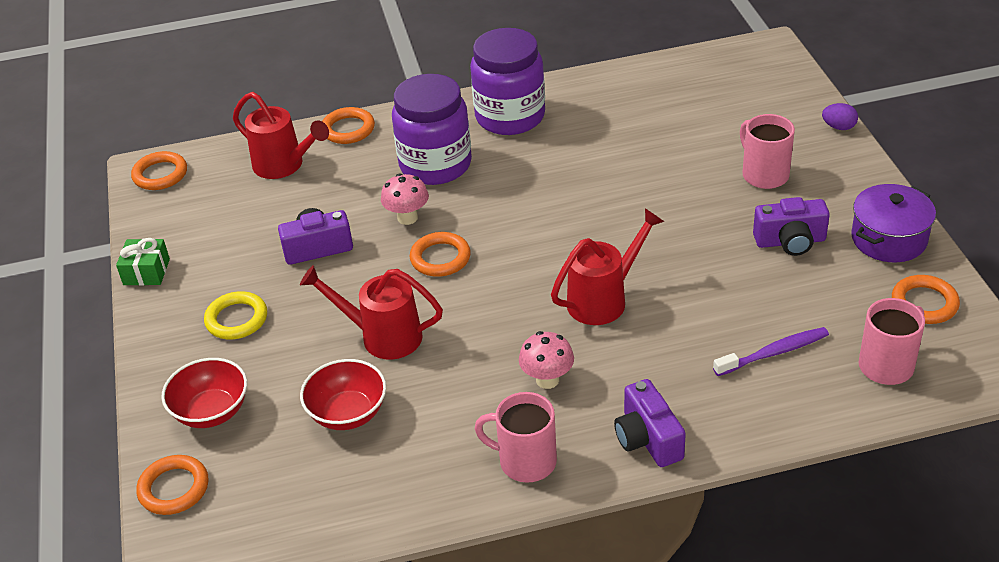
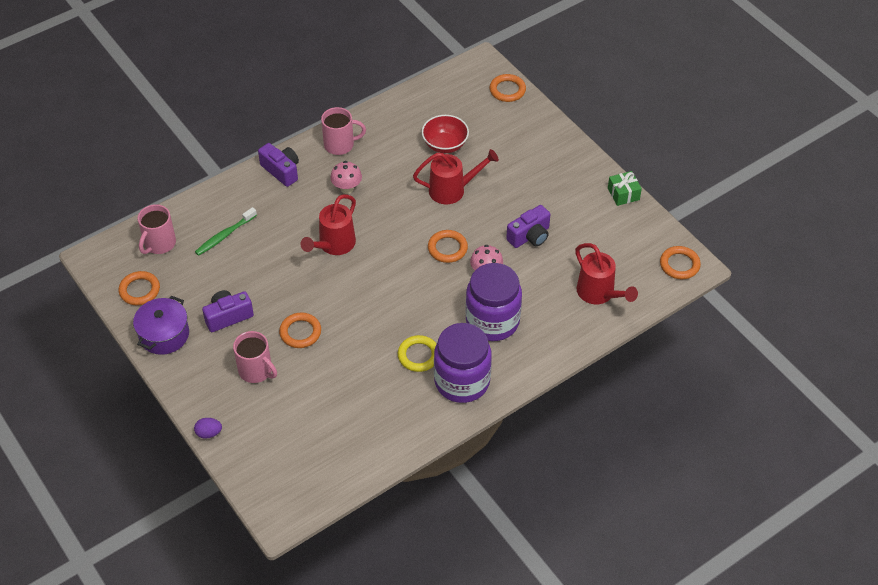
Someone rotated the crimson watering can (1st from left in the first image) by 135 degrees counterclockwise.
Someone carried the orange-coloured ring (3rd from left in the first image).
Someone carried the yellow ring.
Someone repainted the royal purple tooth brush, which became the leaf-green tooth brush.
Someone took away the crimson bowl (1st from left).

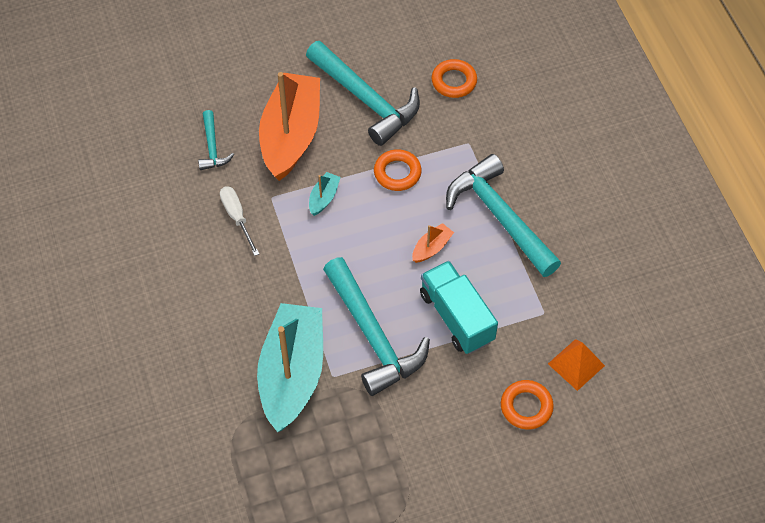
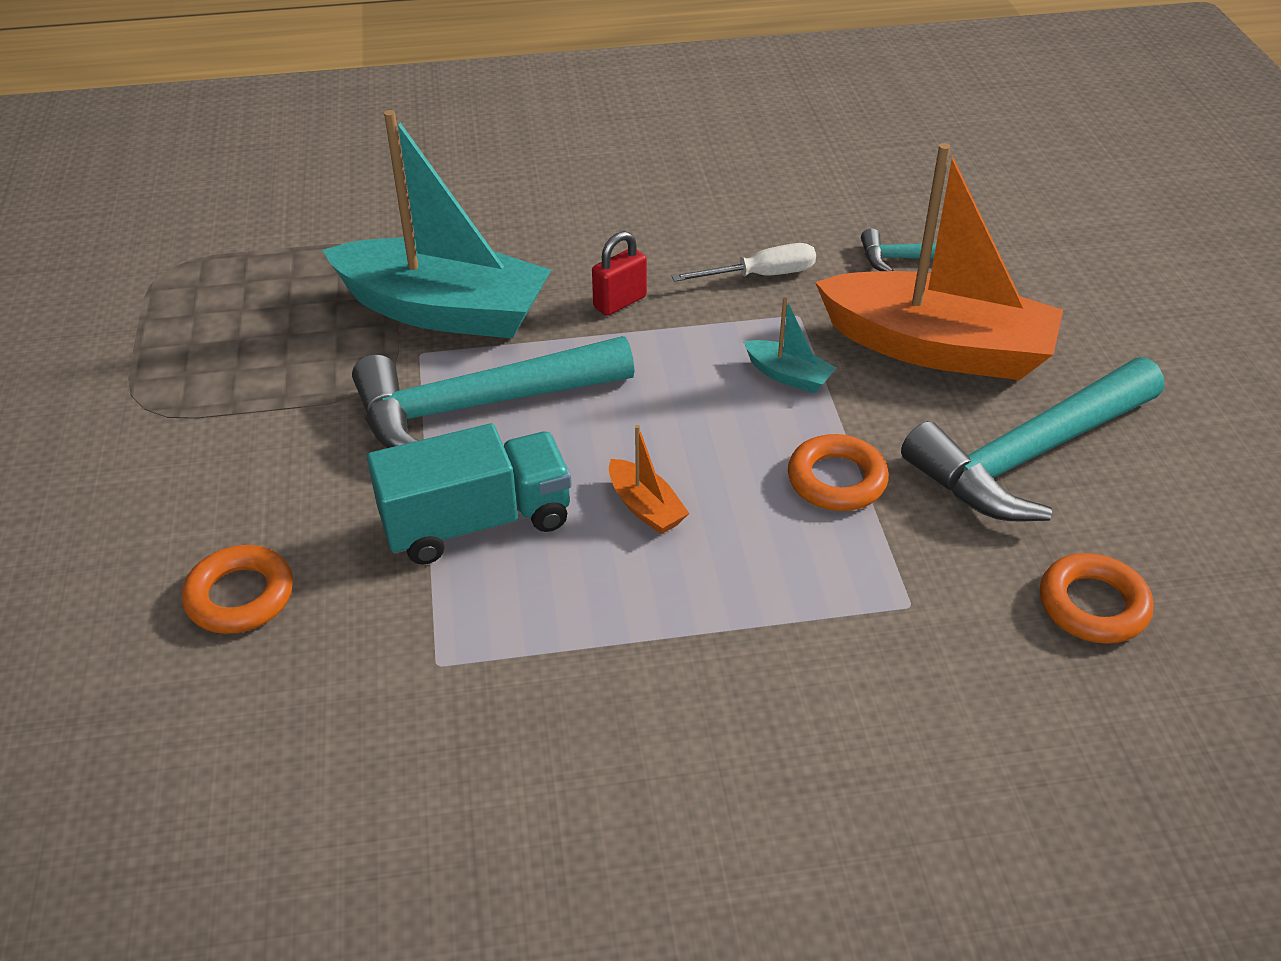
Someone took away the teal claw hammer (4th from left).
Someone took away the orange-coloured pyramid.
Someone put down the crimson lock.

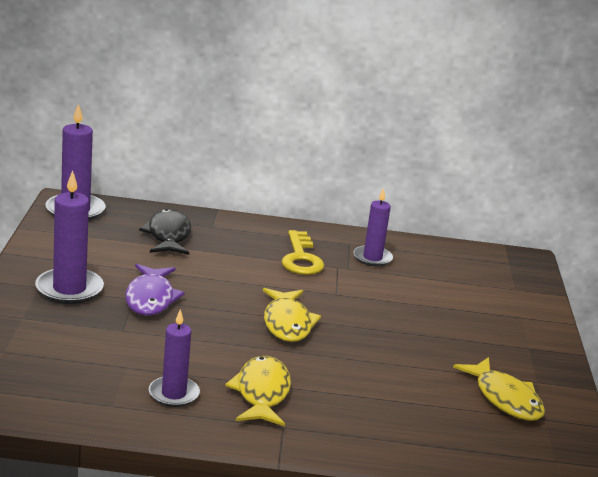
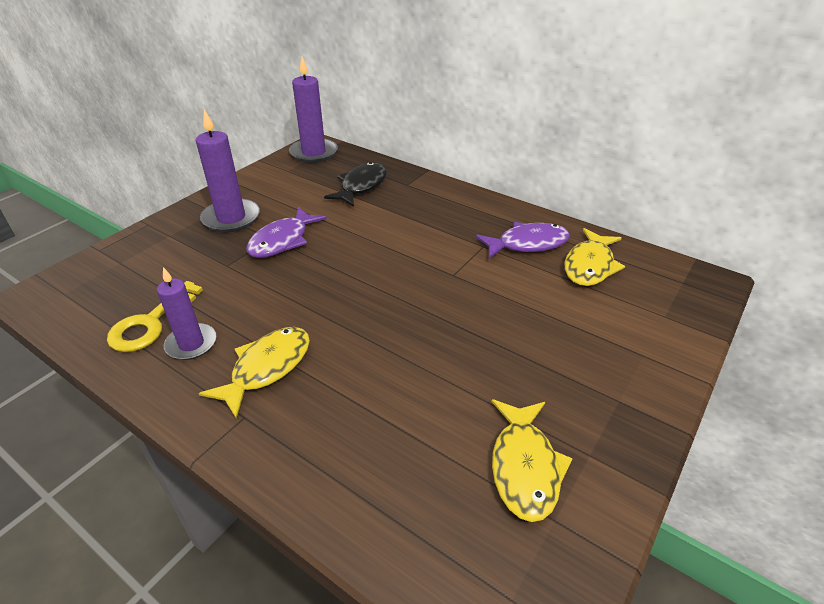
Someone swapped the royal purple wax candle (4th from left) for the royal purple toy fish (2nd from left).
Someone carried the yellow latchkey.
Someone carried the yellow toy fish (2nd from left in the first image).

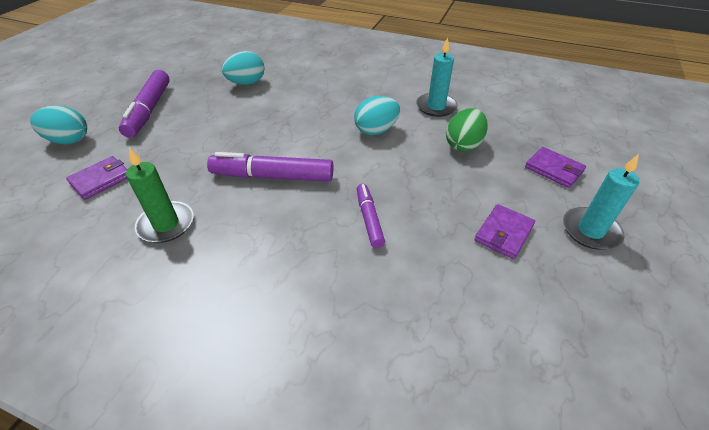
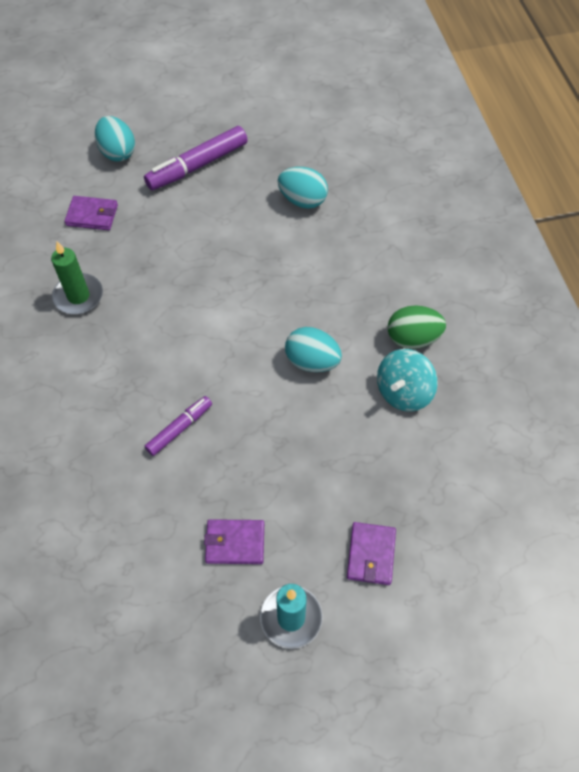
Someone swapped the teal wax candle (1st from left) for the teal spinning top.
Someone carried the leaf-green toy egg.
Someone took away the royal purple felt pen (2nd from left).

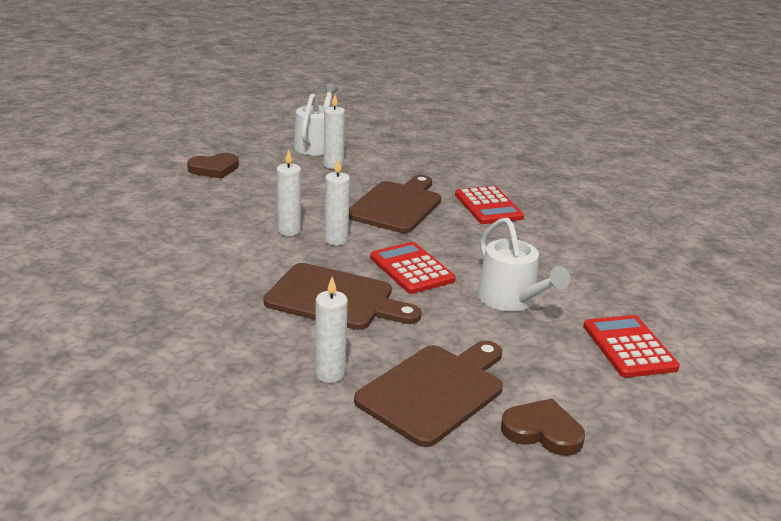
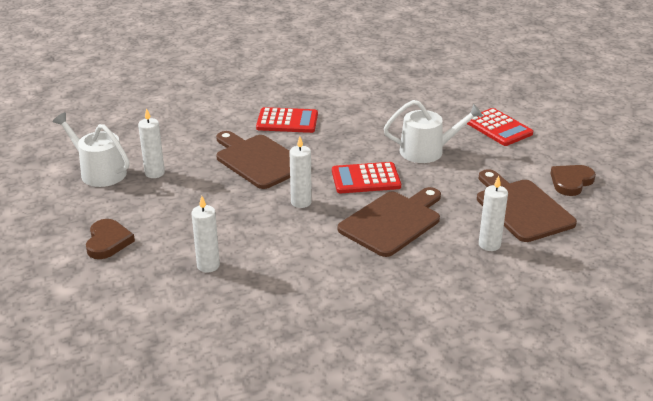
Someone carried the white wax candle (1st from left in the first image).
Someone rotated the crimson calculator (3rd from left) by 135 degrees counterclockwise.

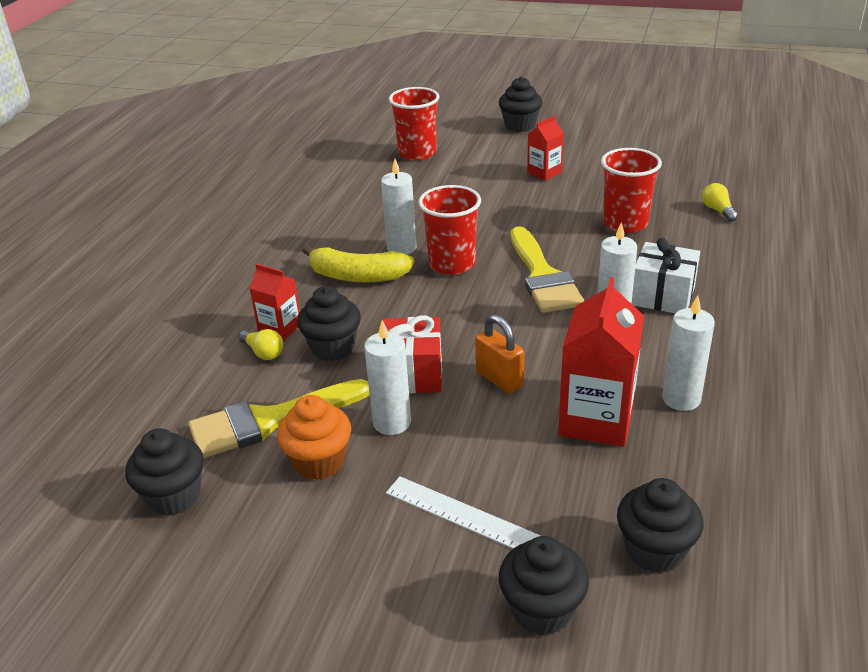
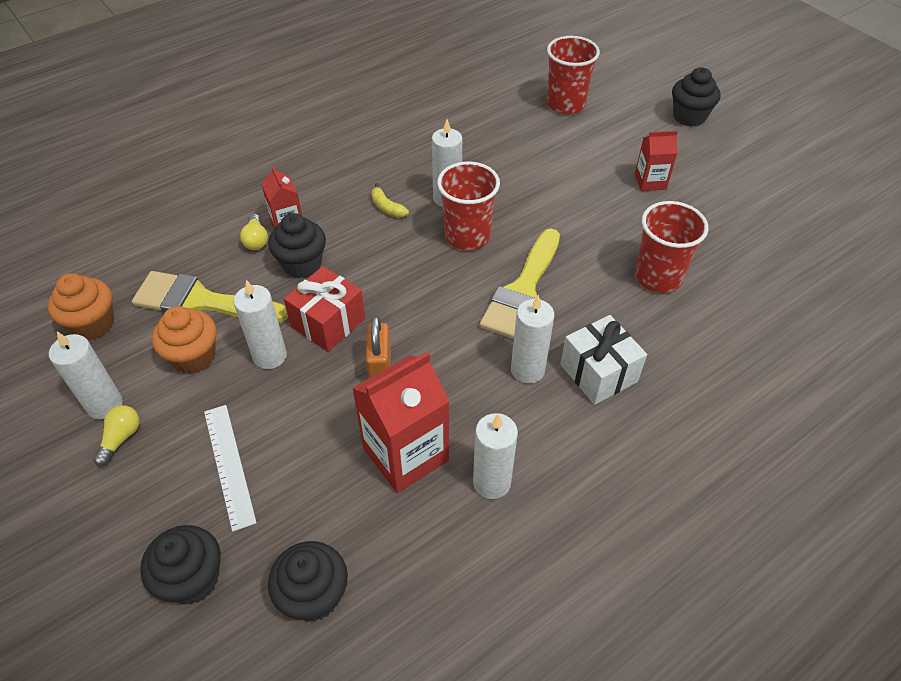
Someone carried the yellow lightbulb (2nd from left in the first image).
Someone scaled the yellow banana by 0.50.
Someone repainted the ebony cupcake (1st from left), which became the orange-coloured cupcake (1st from left).
Someone put down the white wax candle (1st from left).

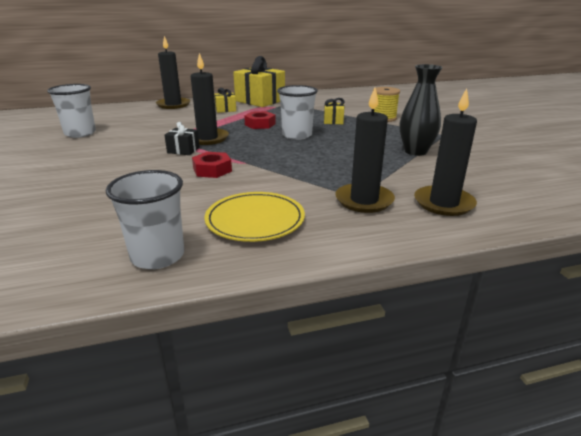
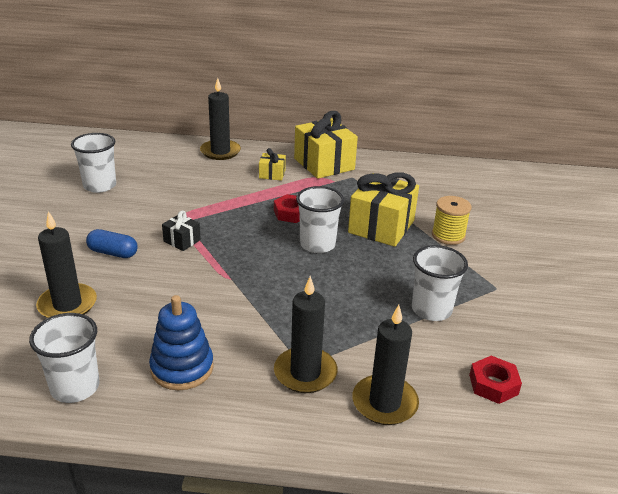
Someone carried the ebony wax candle (2nd from left in the first image).
Someone swapped the ebony flower vase for the white beaker (4th from left).
Someone scaled the yellow wrapped gift (3rd from left) by 2.11.
Someone carried the crimson hex nut (1st from left in the first image).
Someone swapped the yellow dinner plate for the royal blue ring stacker.
Someone put down the royal blue capsule.

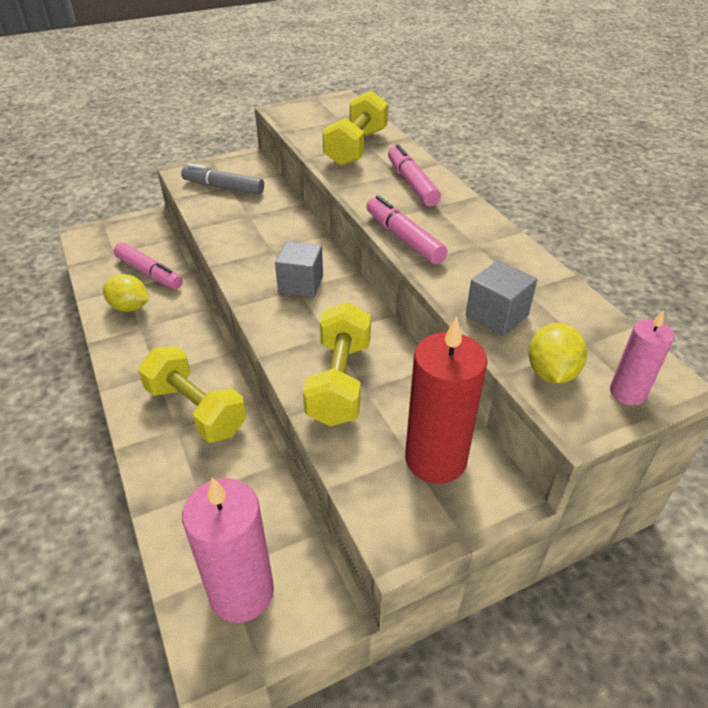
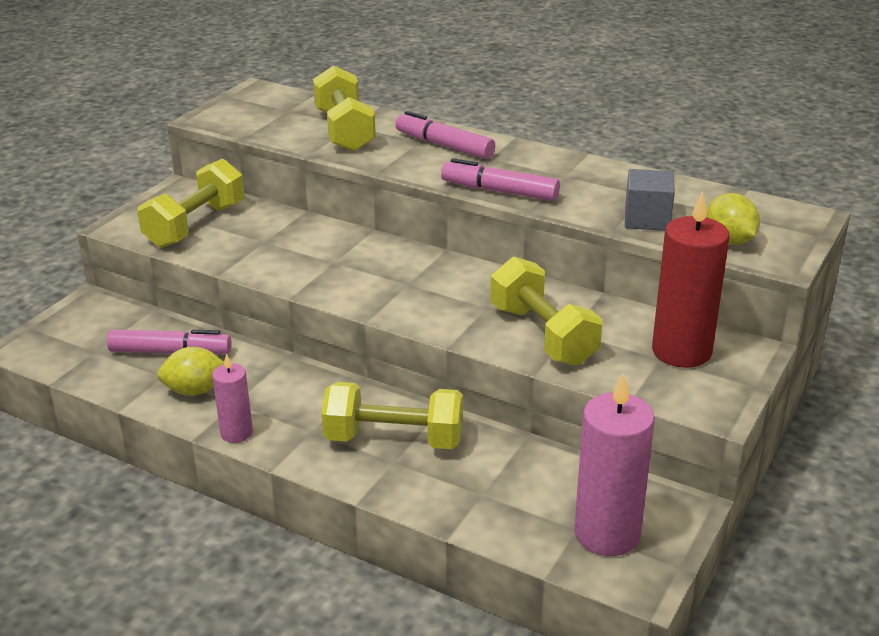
Someone swapped the ash-grey felt pen for the yellow dumbbell (1st from left).
Someone took away the ash-grey block (1st from left).
Someone carried the rosy wax candle (2nd from left in the first image).

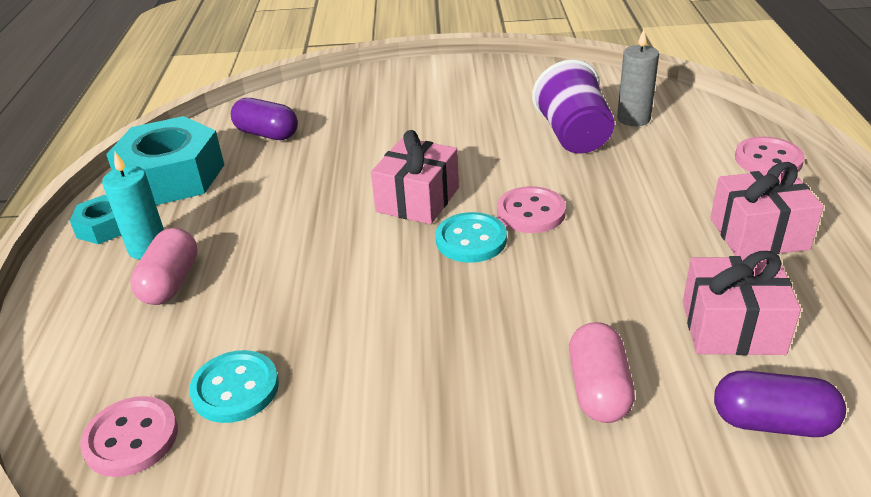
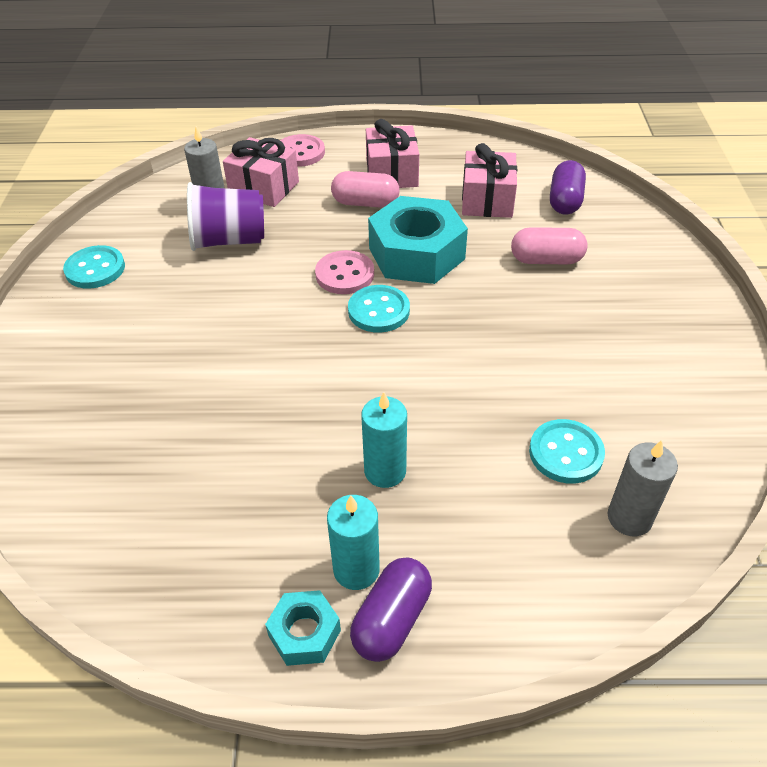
Someone carried the royal purple capsule (1st from left).
Someone carried the teal hex nut (2nd from left).
Someone carried the rosy wrapped gift (1st from left).
Someone carried the rosy capsule (1st from left).
Someone swapped the rosy button (1st from left) for the ash-grey wax candle (2nd from left).
Someone put down the teal button (1st from left).
Someone put down the teal wax candle (2nd from left).

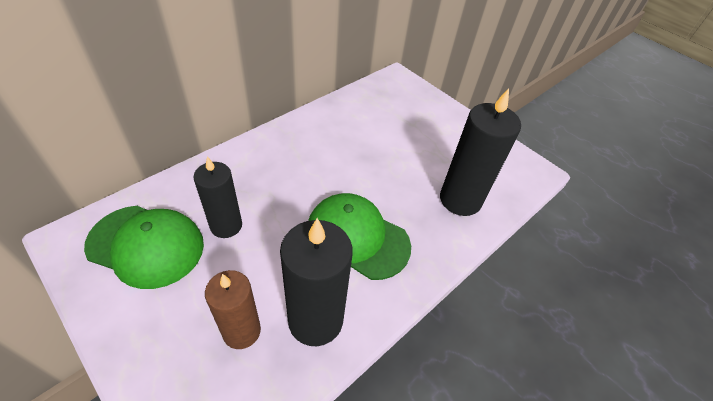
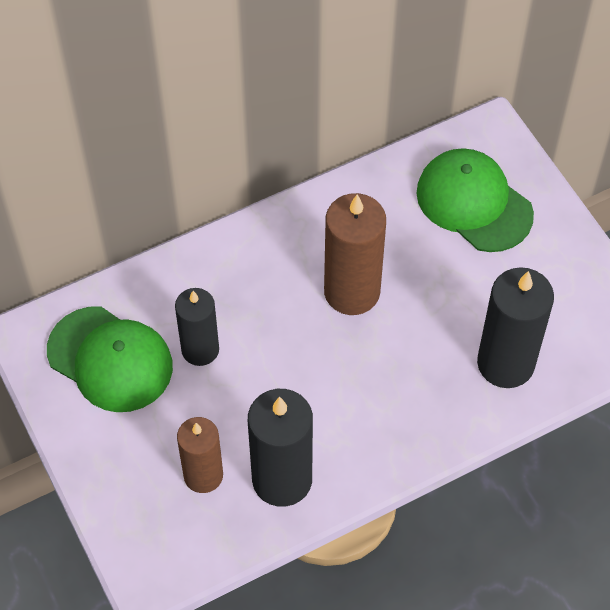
Someone carried the leaf-green baseball cap (2nd from left).
Someone put down the russet wax candle (2nd from left).

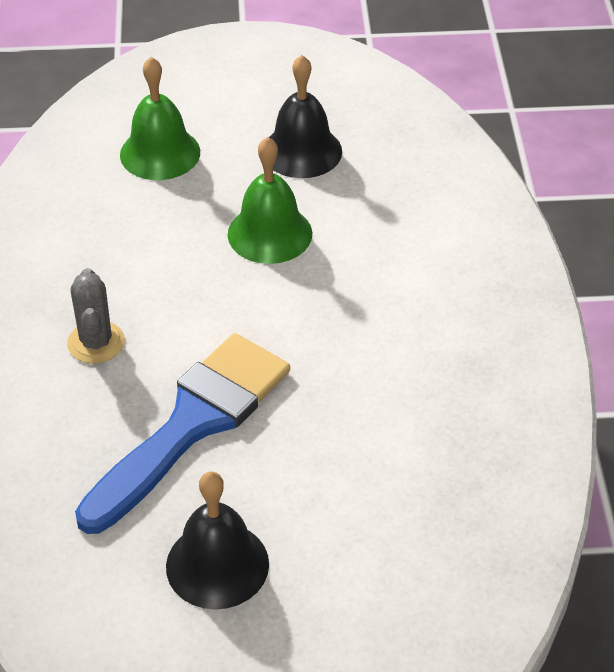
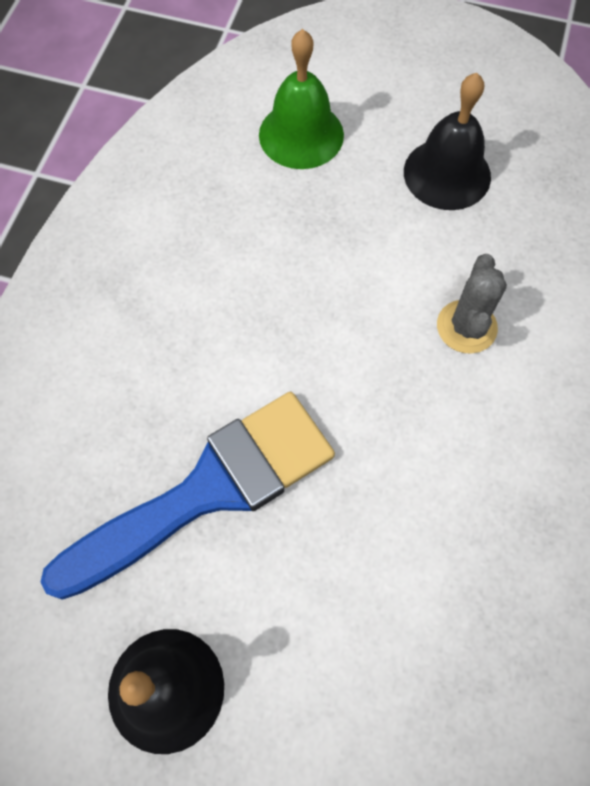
Someone took away the leaf-green hand bell (2nd from left).
Someone carried the ash-grey prickly plant.

